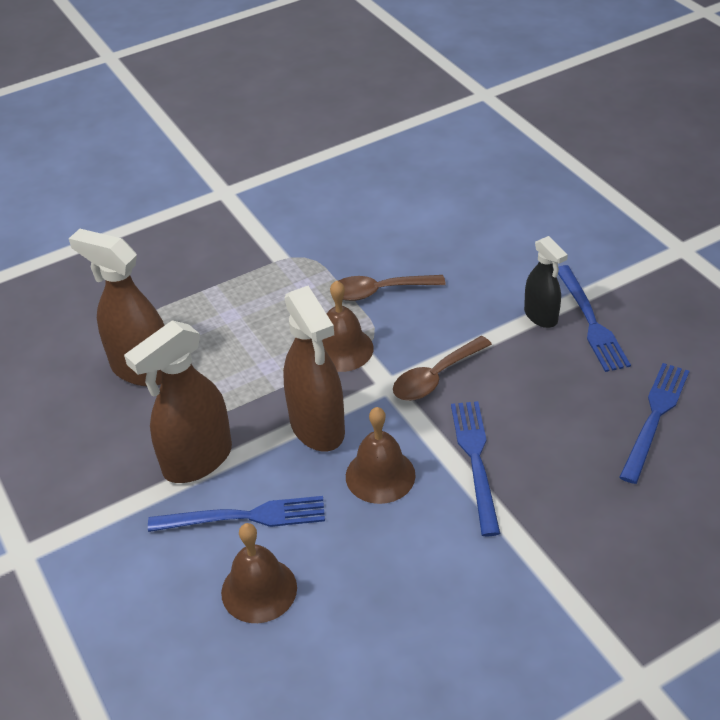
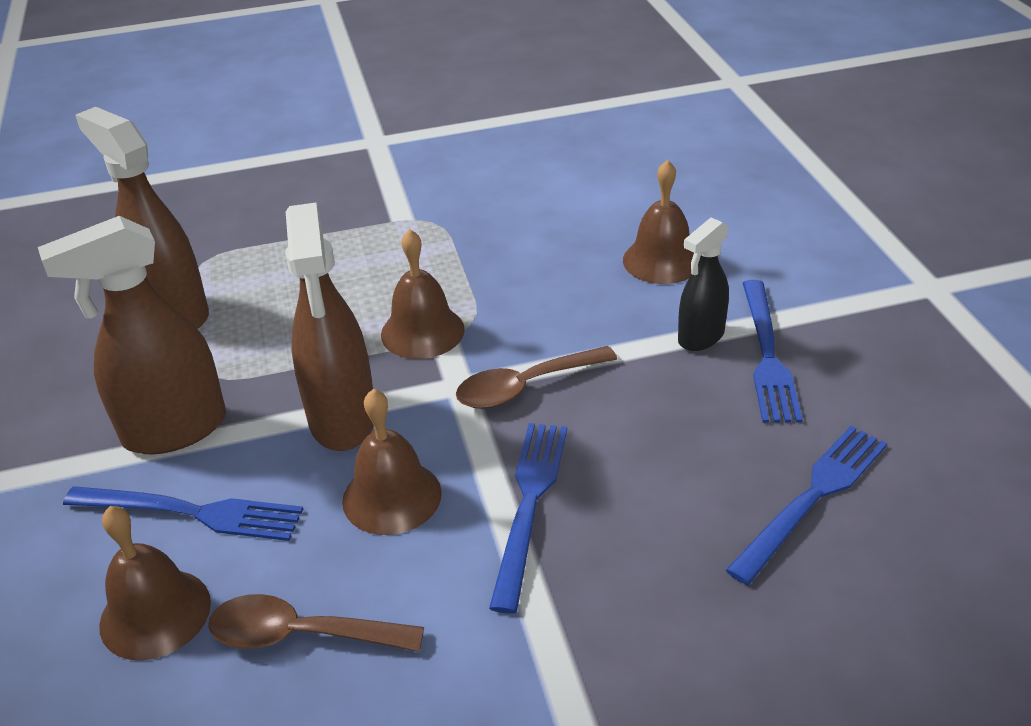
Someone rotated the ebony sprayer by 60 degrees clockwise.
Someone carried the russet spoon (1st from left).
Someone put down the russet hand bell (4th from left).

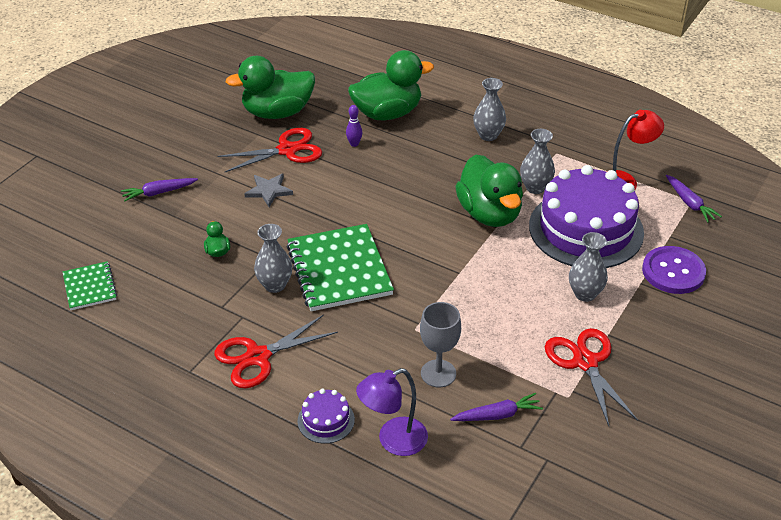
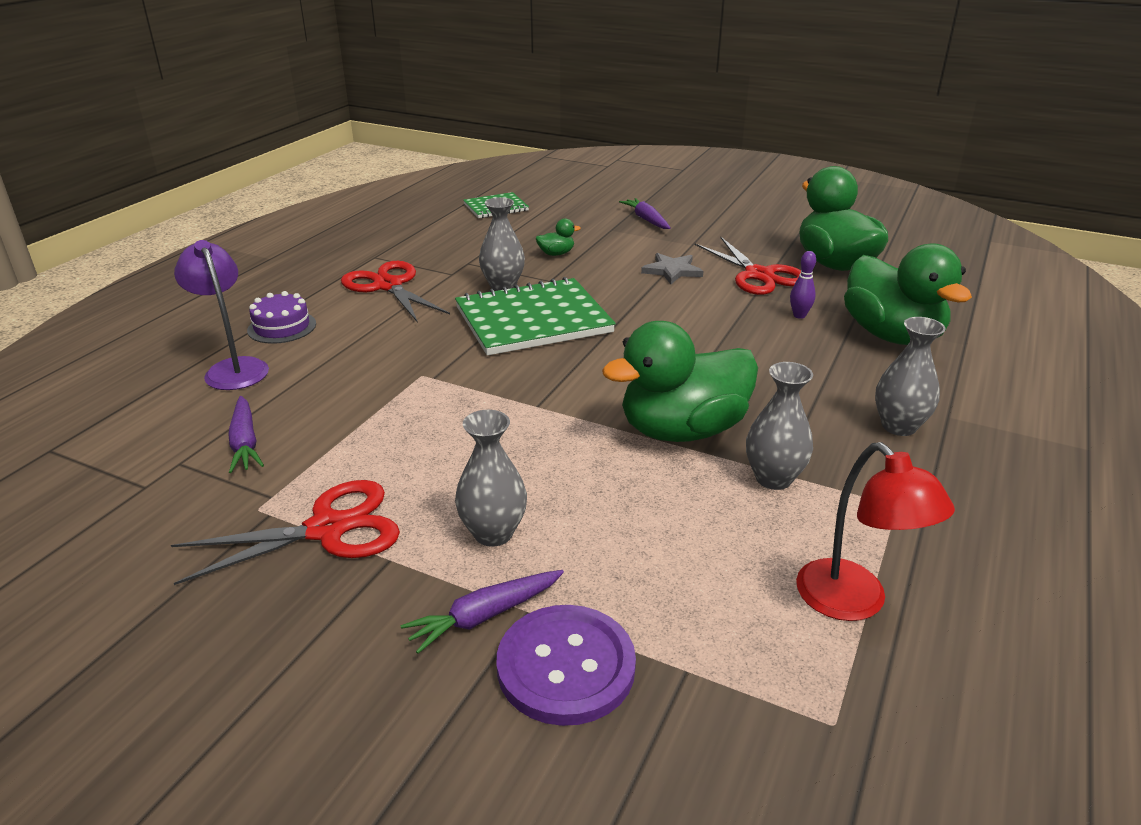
Someone took away the royal purple gateau (2nd from left).
Someone carried the royal purple root vegetable (3rd from left in the first image).
Someone took away the ash-grey wine glass.

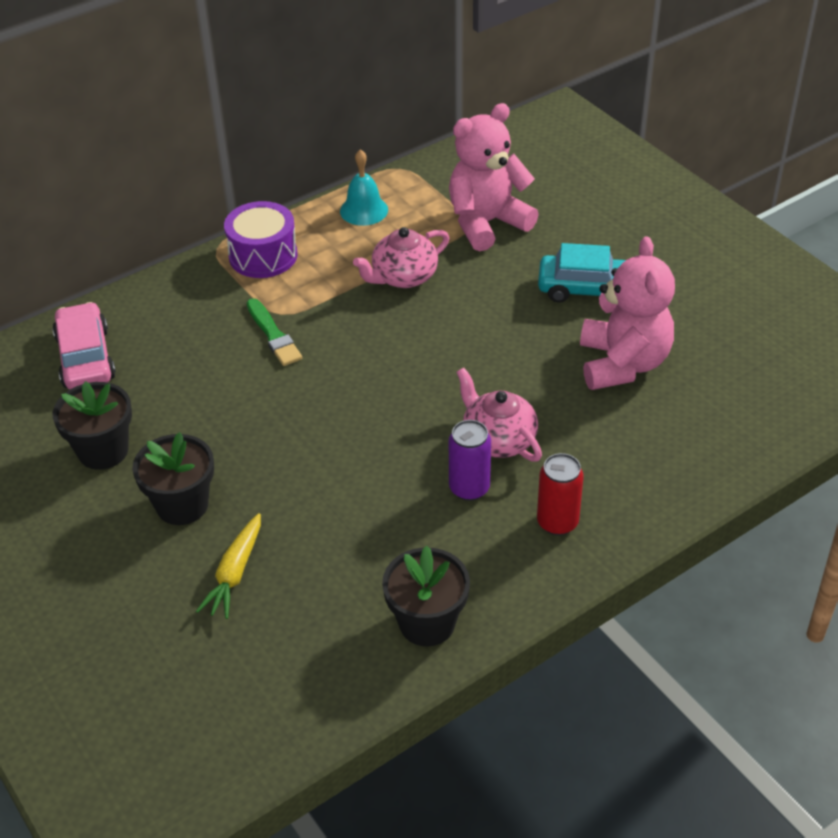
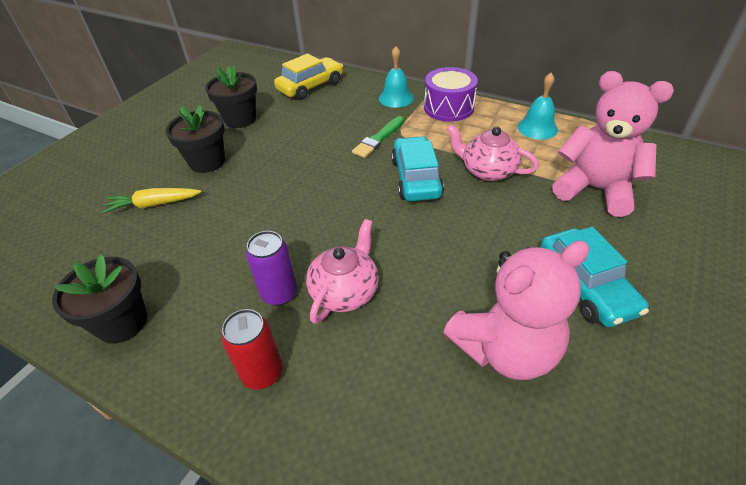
Someone repainted the rosy toy car, which became the yellow toy car.
Someone put down the teal hand bell (1st from left).
Someone put down the teal toy car (1st from left).

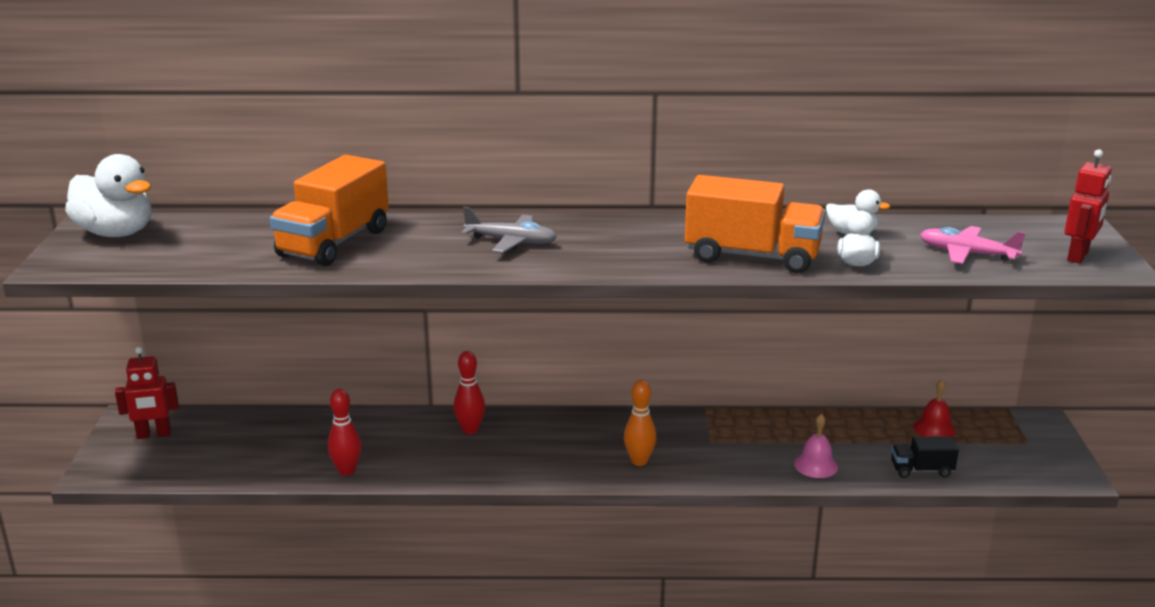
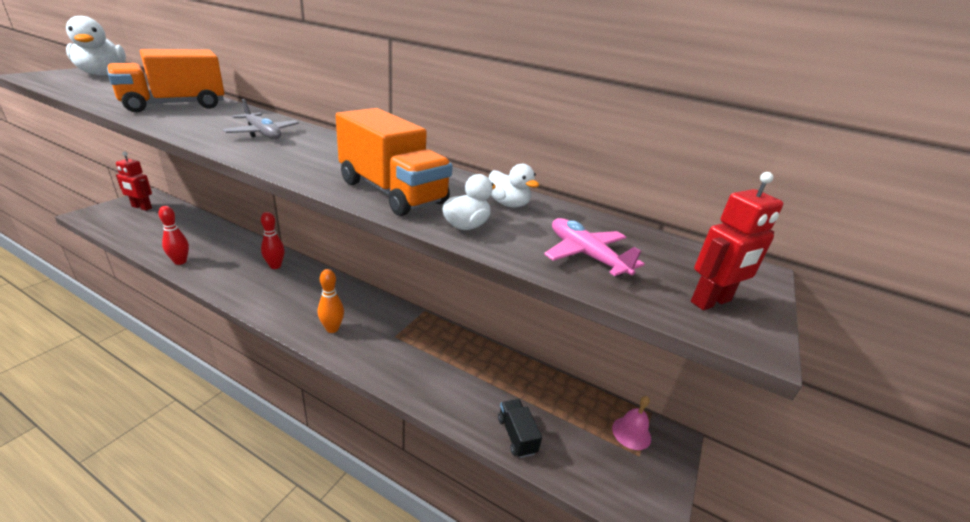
Someone took away the crimson hand bell.
Someone carried the rosy hand bell.
Someone rotated the ebony truck by 45 degrees clockwise.

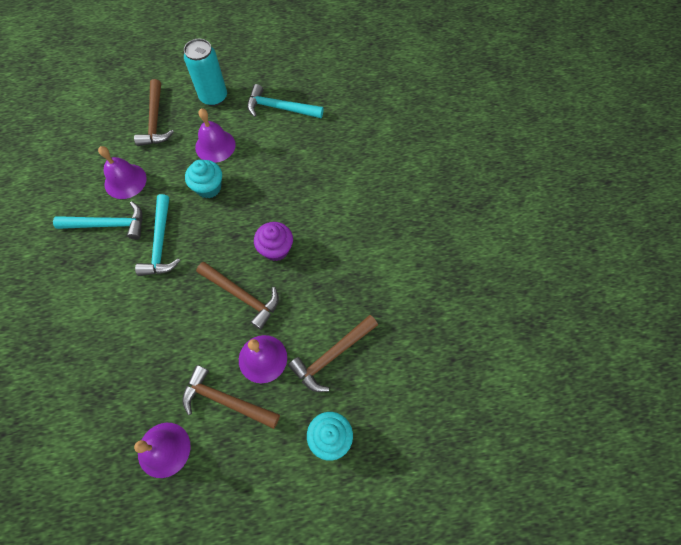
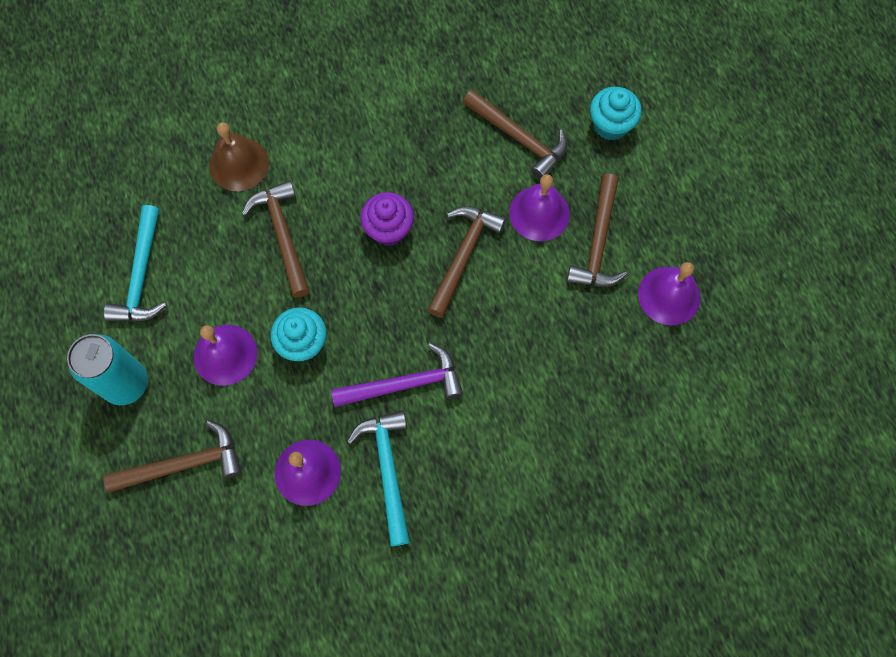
Someone repainted the teal claw hammer (2nd from left), which became the royal purple claw hammer.
Someone put down the russet hand bell.
Someone put down the russet claw hammer (2nd from left).

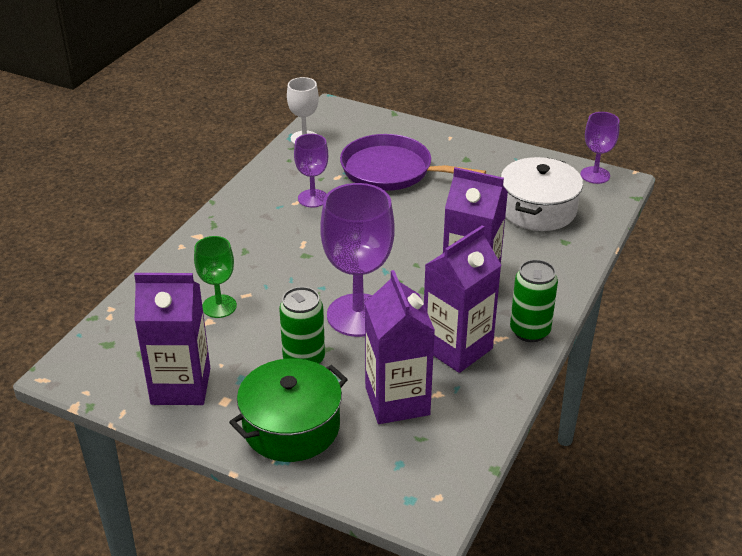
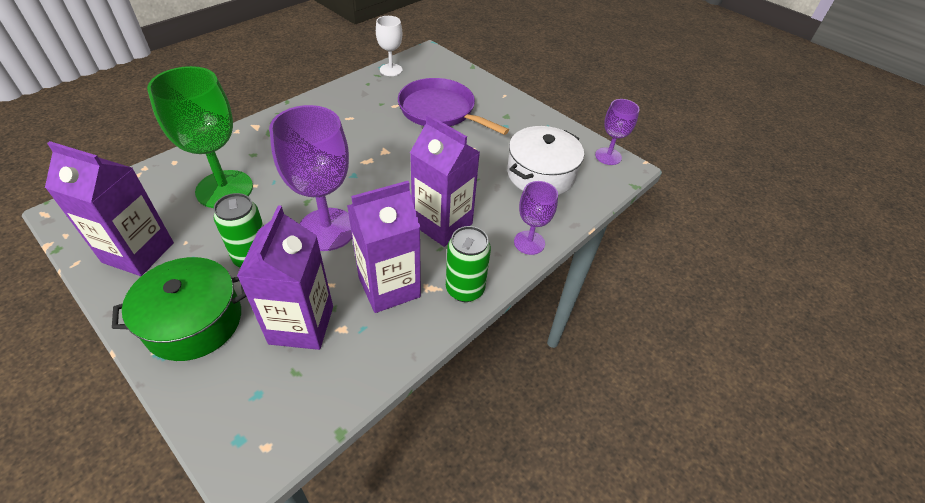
Someone carried the royal purple wine glass (1st from left in the first image).
Someone scaled the leaf-green wine glass by 1.81.

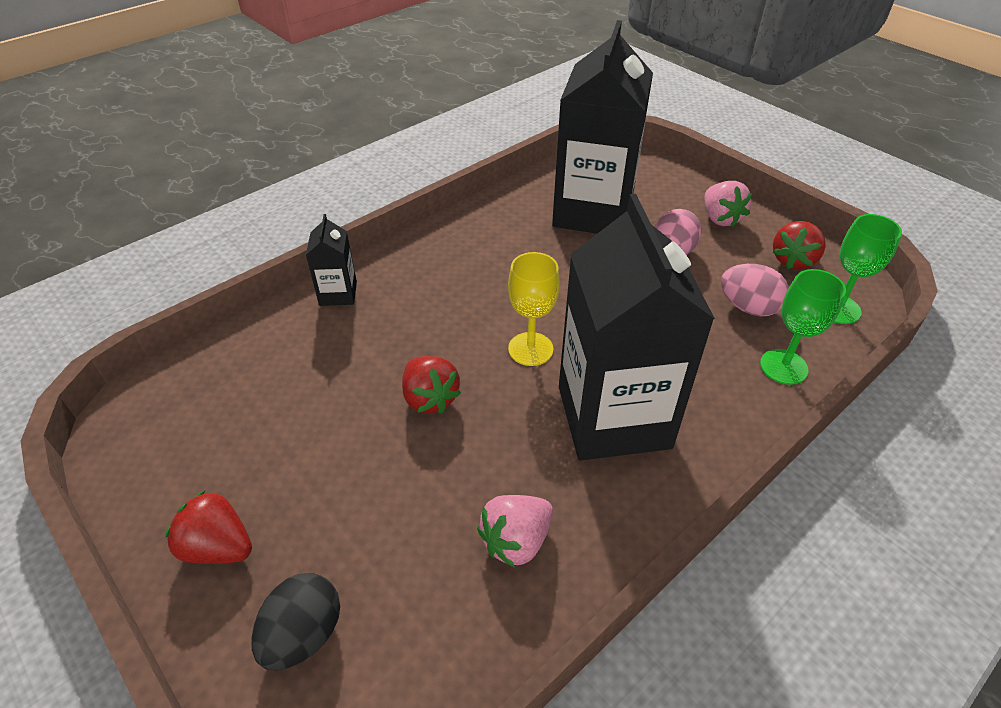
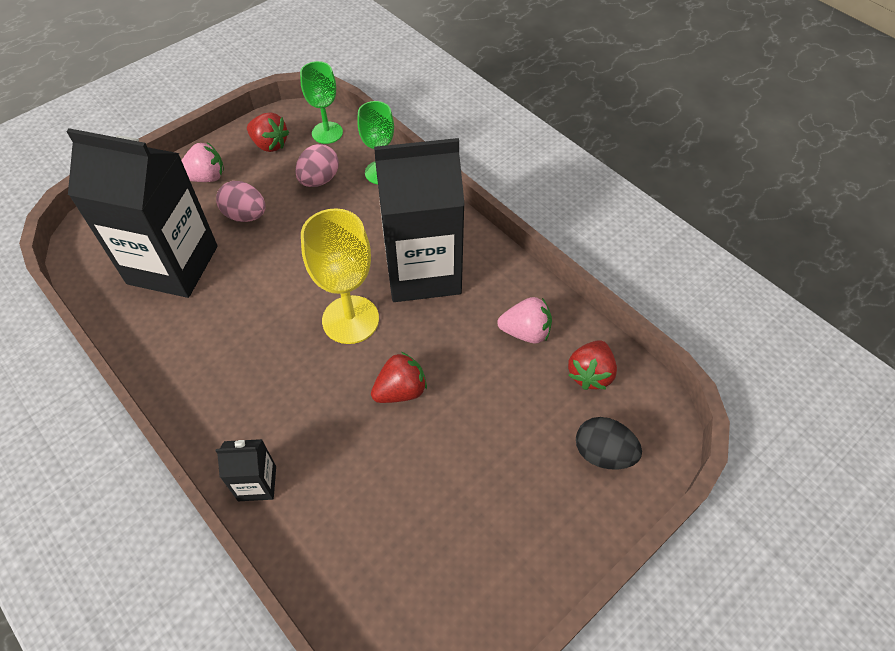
Someone scaled the yellow wine glass by 1.52.
Someone carried the crimson strawberry (1st from left in the first image).
Someone rotated the rosy strawberry (1st from left in the first image) by 45 degrees counterclockwise.

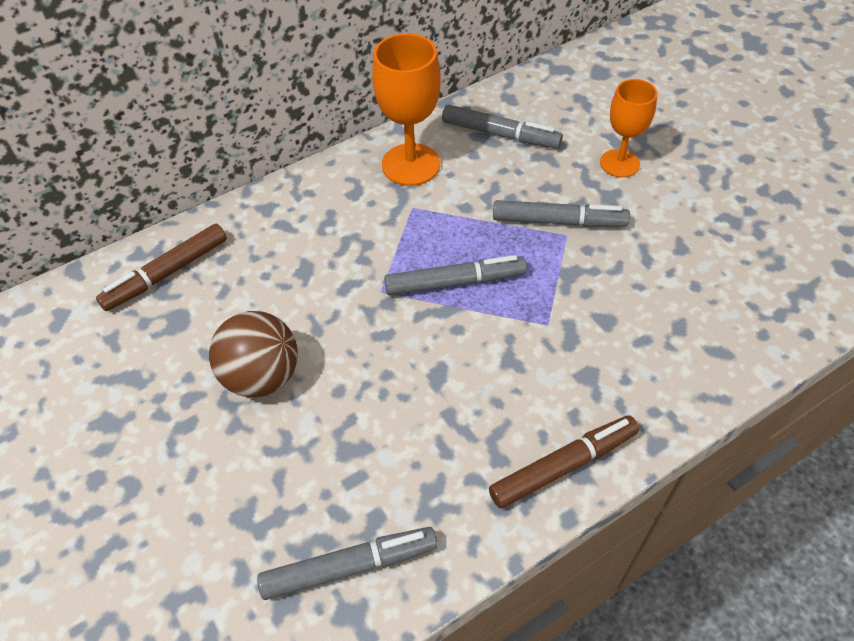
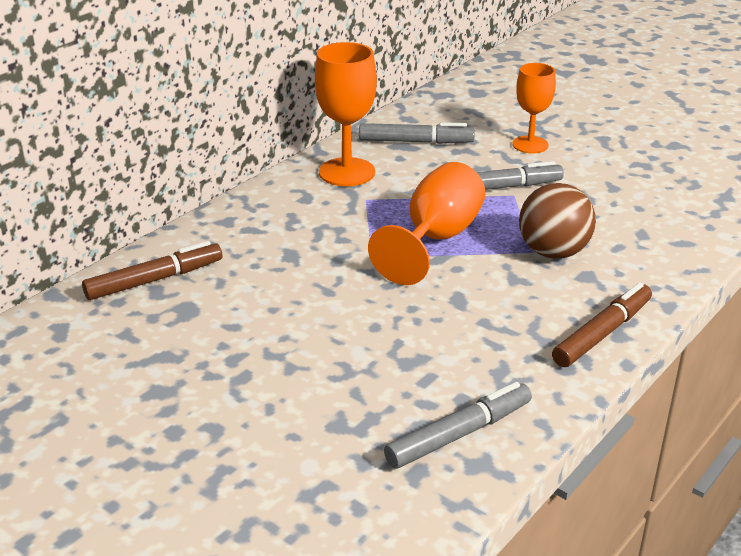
Someone rotated the russet felt pen (1st from left) by 150 degrees counterclockwise.
Someone swapped the ash-grey felt pen (2nd from left) for the orange-coloured wine glass (2nd from left).
Someone carried the russet ball.

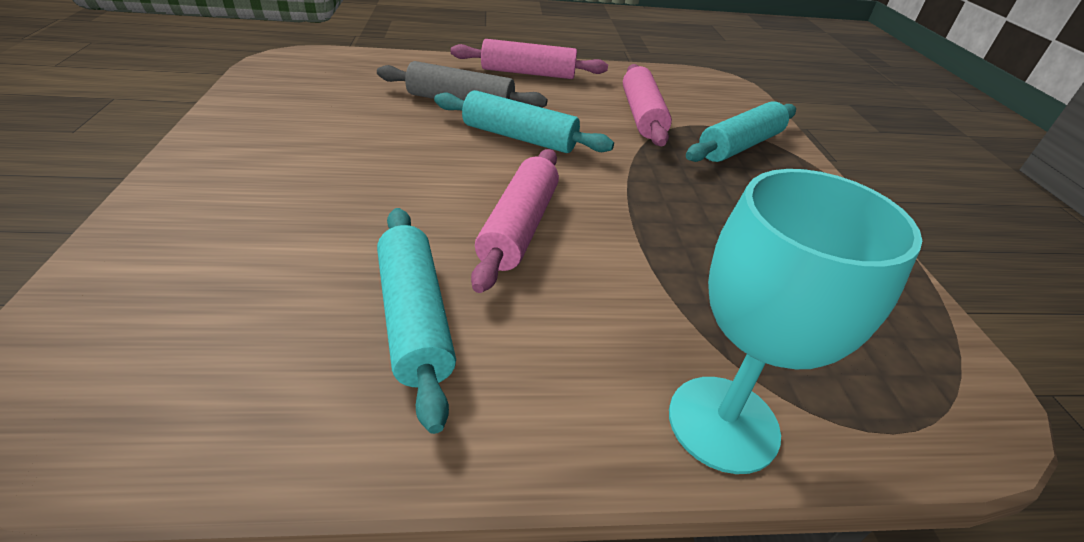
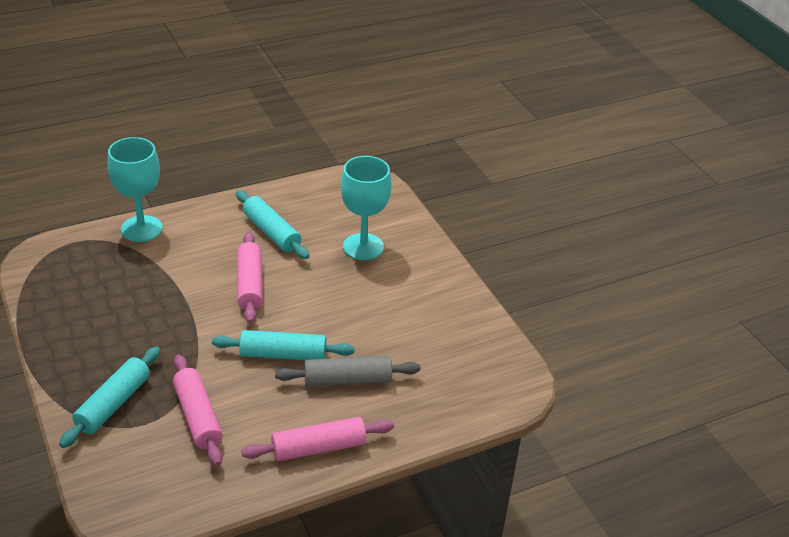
Someone put down the teal wine glass (2nd from left).

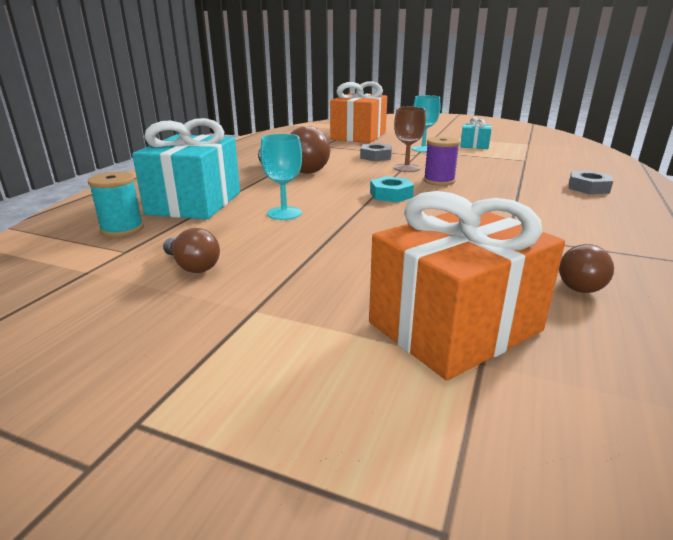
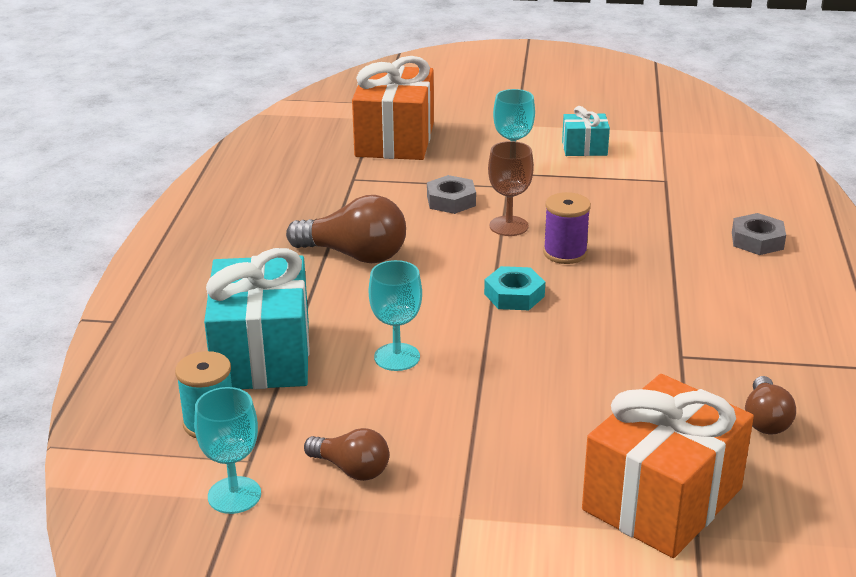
Someone put down the teal wine glass (1st from left).

